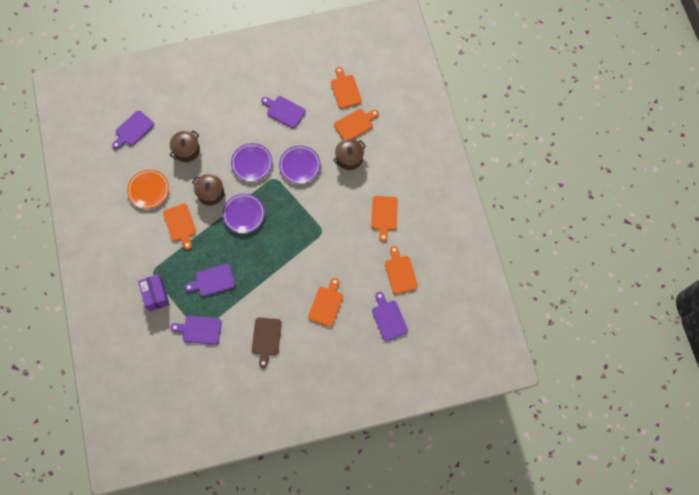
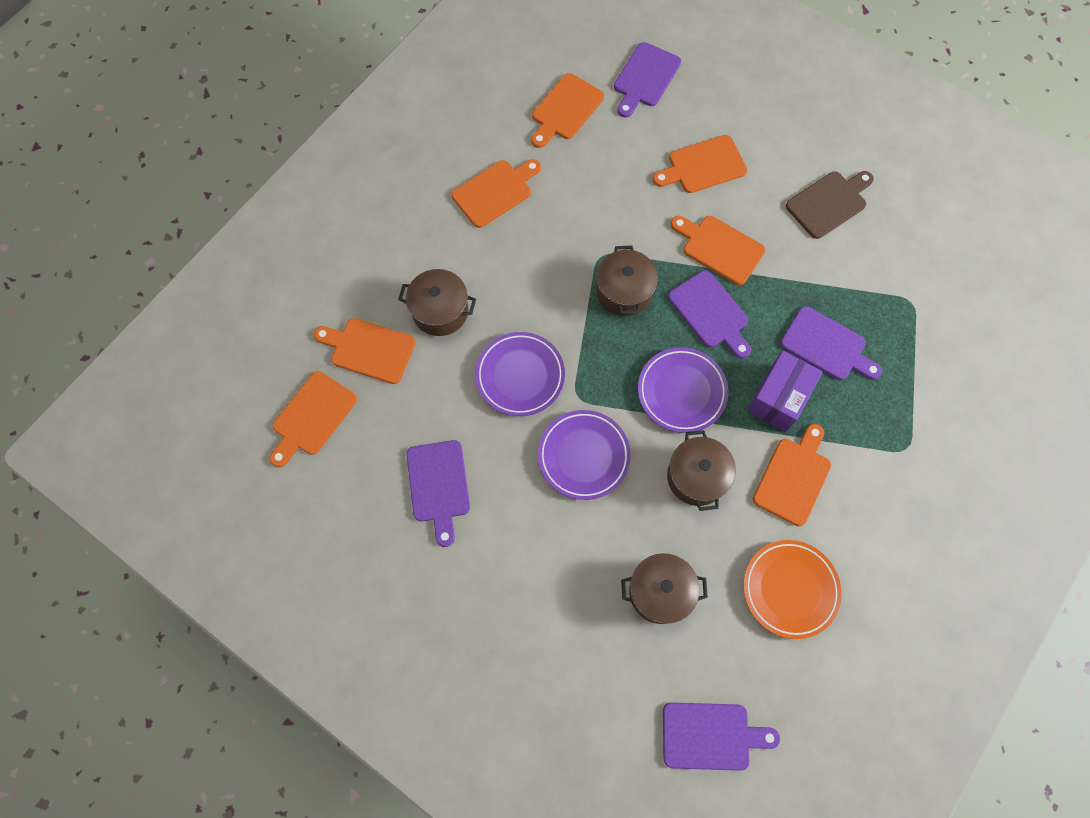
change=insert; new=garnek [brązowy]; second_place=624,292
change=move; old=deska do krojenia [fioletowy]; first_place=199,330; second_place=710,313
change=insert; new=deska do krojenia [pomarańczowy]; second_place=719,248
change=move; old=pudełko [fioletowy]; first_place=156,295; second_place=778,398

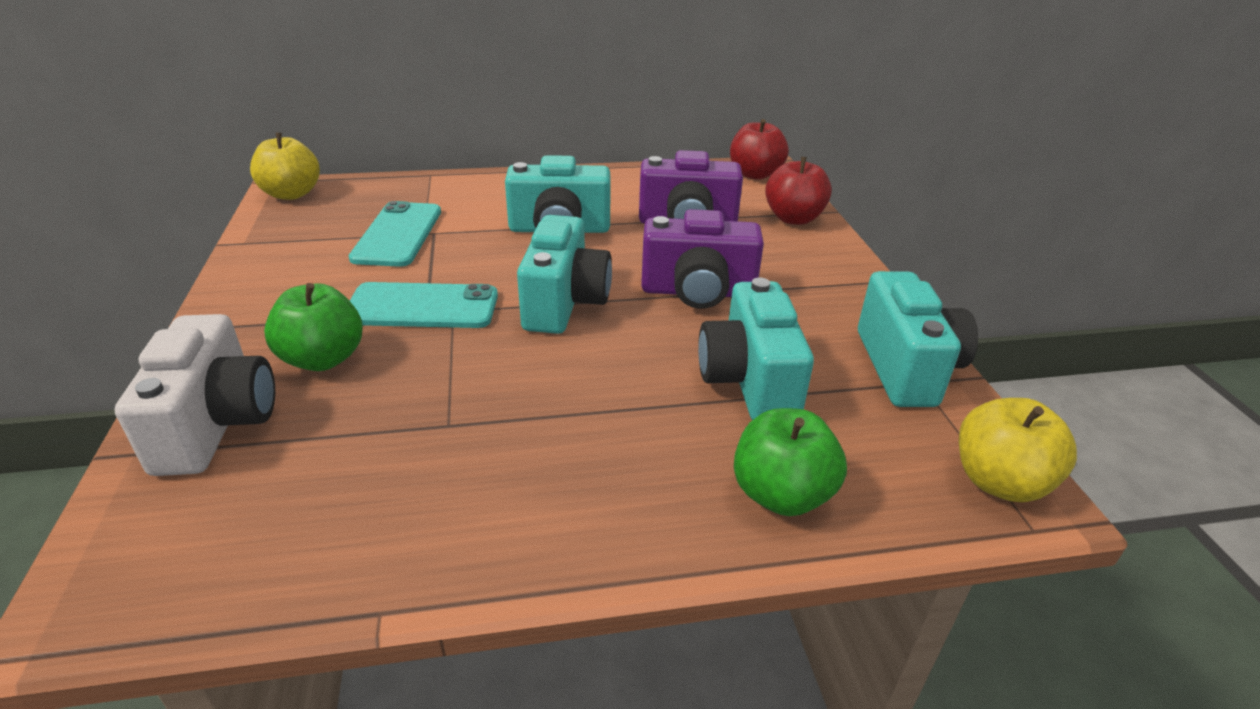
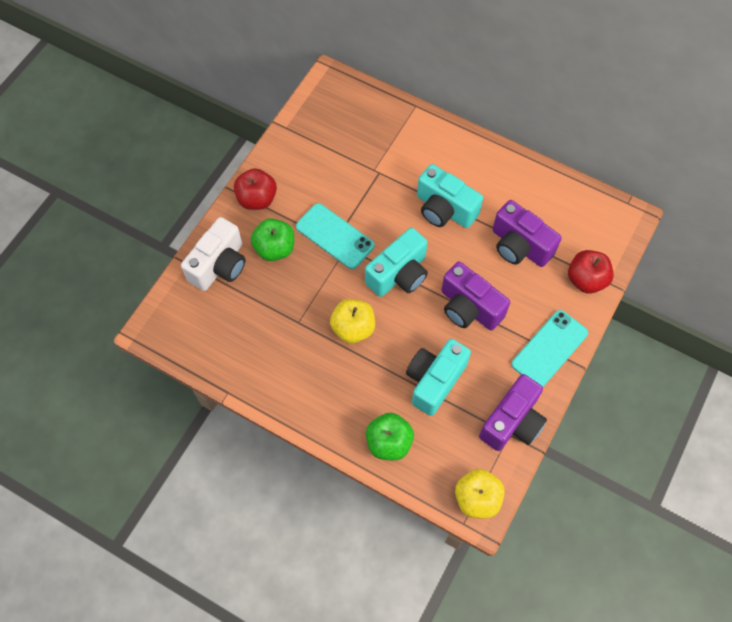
change=move; old=jabłko [czerwony]; first_place=755,174; second_place=257,199
change=move; old=jabłko [żółty]; first_place=291,194; second_place=353,328
change=recolor; old=aparat fotograficzny [turkusowy]; new=aparat fotograficzny [fioletowy]; first_place=906,368; second_place=512,422
change=move; old=telefon [turkusowy]; first_place=398,234; second_place=549,348

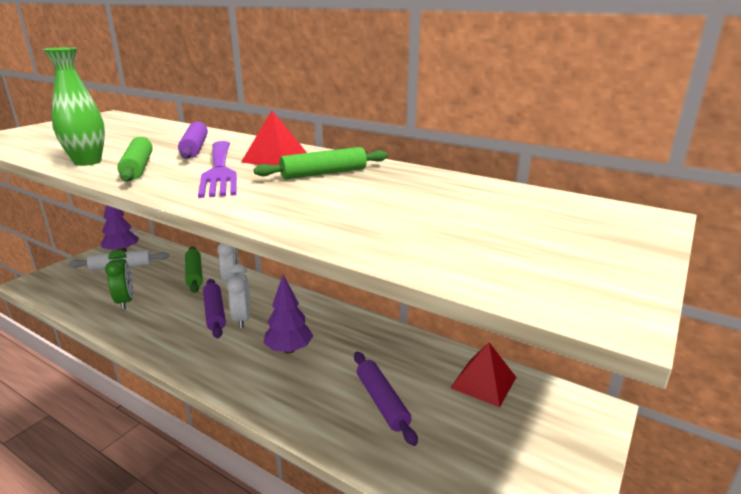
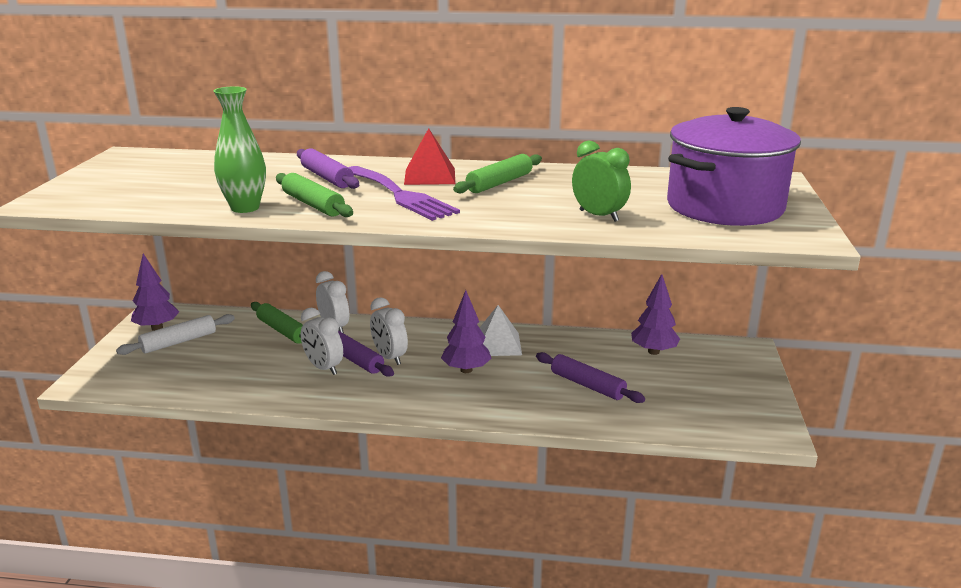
change=insert; new=budzik [biały]; second_place=323,368
change=insert; new=piramida [biały]; second_place=497,344
change=move; old=budzik [zielony]; first_place=125,301; second_place=598,216
change=replace; old=piramida [czerwony]; new=drzewko [fioletowy]; first_place=483,382; second_place=653,351
change=insert; new=garnek [fioletowy]; second_place=724,207

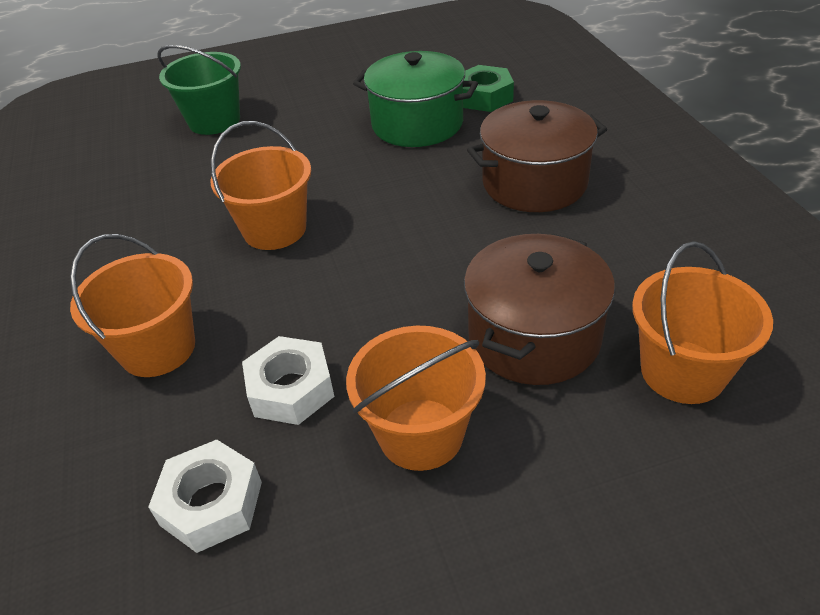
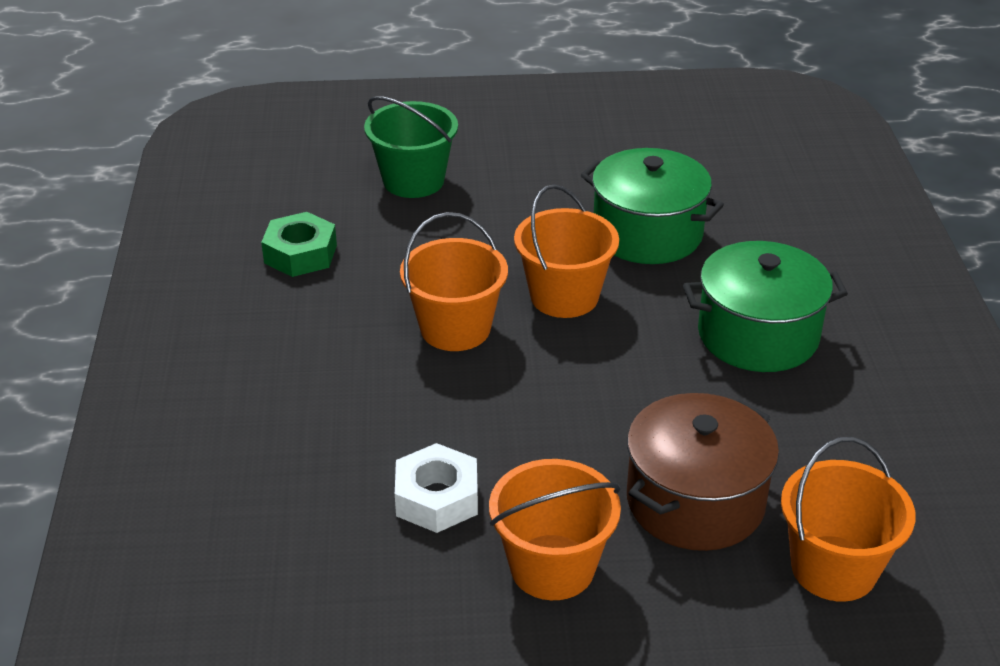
change=move; old=nakrętka [zielony]; first_place=484,97; second_place=300,254
change=move; old=wiadro [pomarańczowy]; first_place=158,348; second_place=564,296
change=recolor; old=garnek [brązowy]; new=garnek [zielony]; first_place=534,183; second_place=758,335
change=delete; old=nakrętka [biały]; first_place=211,503

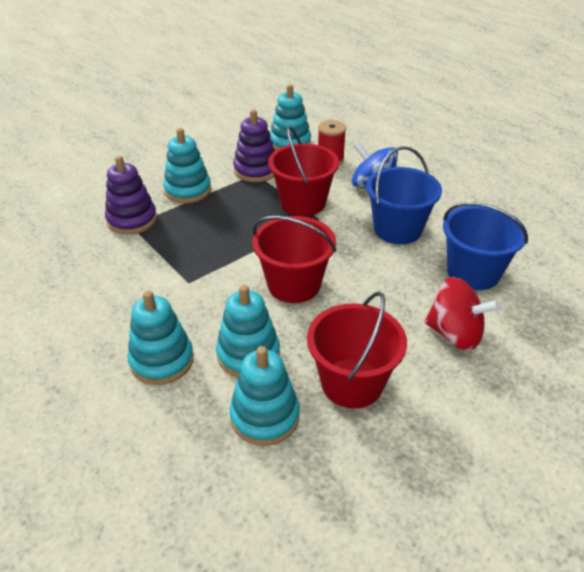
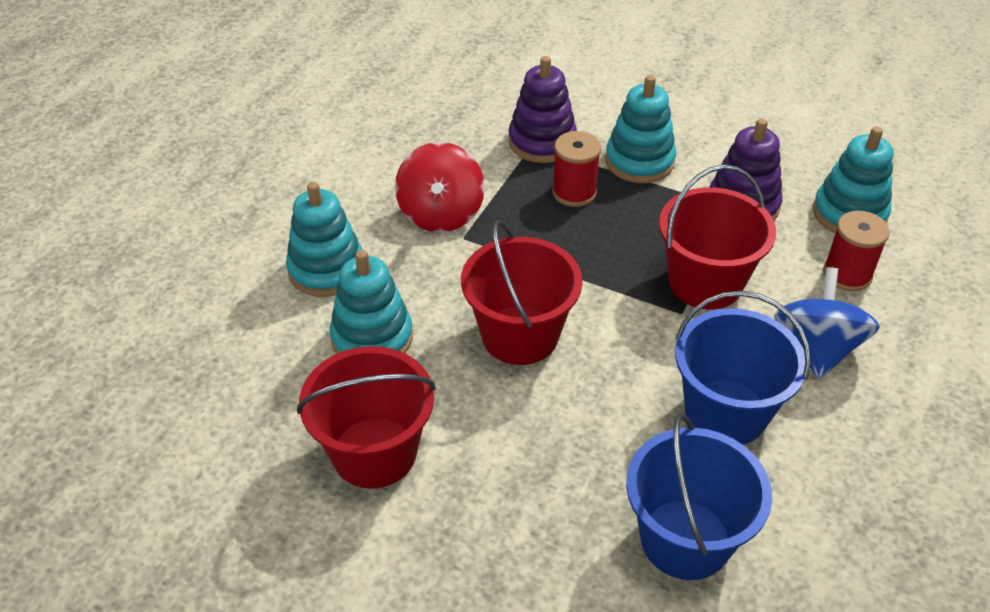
change=move; old=bączek [czerwony]; first_place=454,334; second_place=441,213
change=insert; new=szpulka [czerwony]; second_place=574,192
change=delete; old=zabawka nakładanka [turkusowy]; first_place=265,416

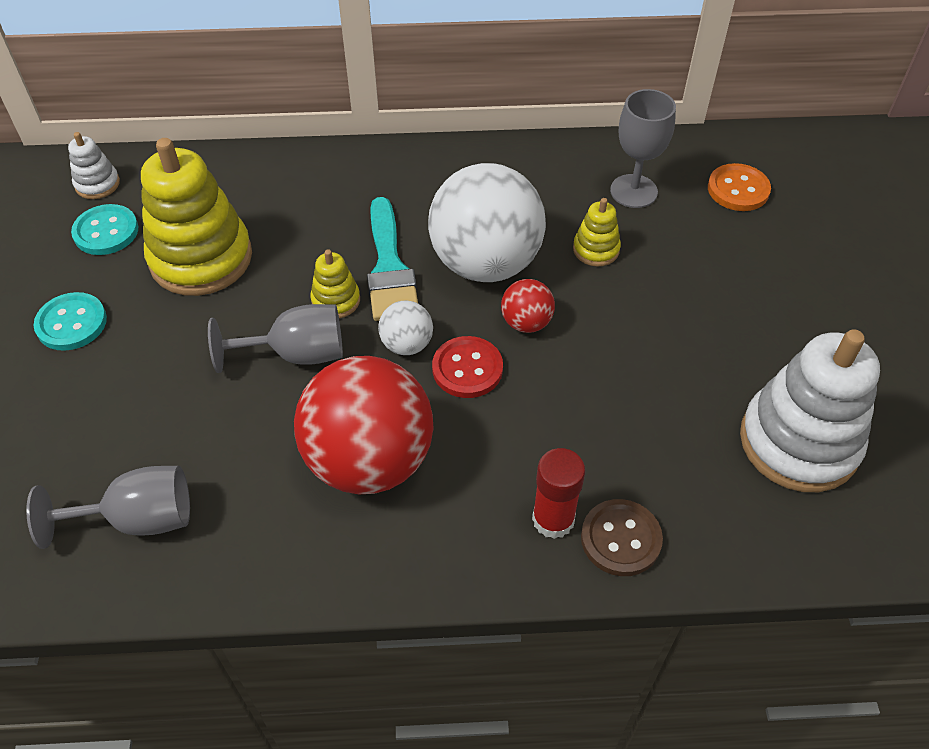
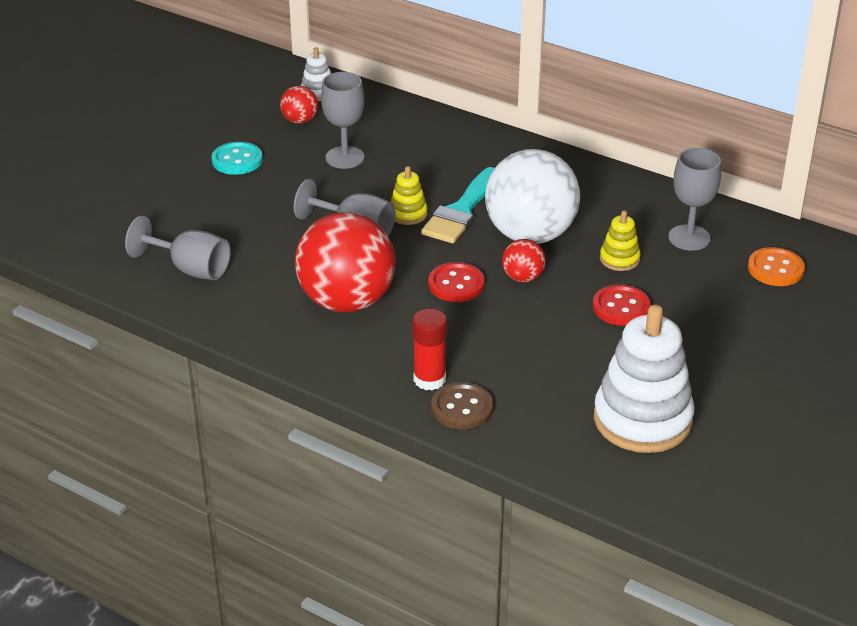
change=replace; old=guzik [turkusowy]; new=piłka [czerwony]; first_place=106,232; second_place=300,120
change=replace; old=zabawka nakładanka [żółty]; new=kielich [szary]; first_place=201,258; second_place=345,157
change=insert; new=guzik [czerwony]; second_place=621,307
change=delete; old=piłka [biały]; first_place=407,344

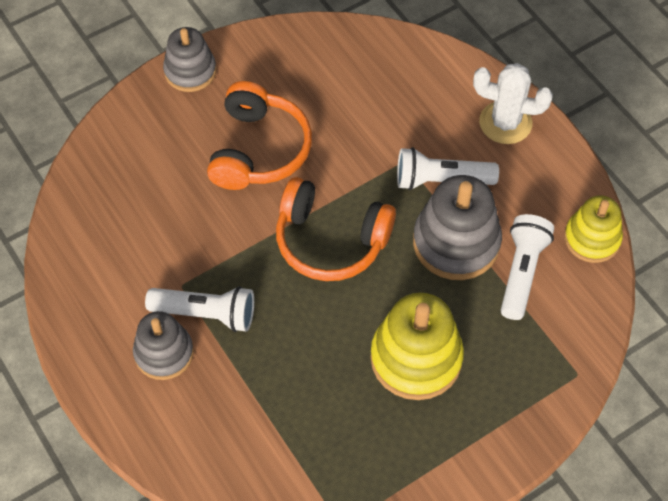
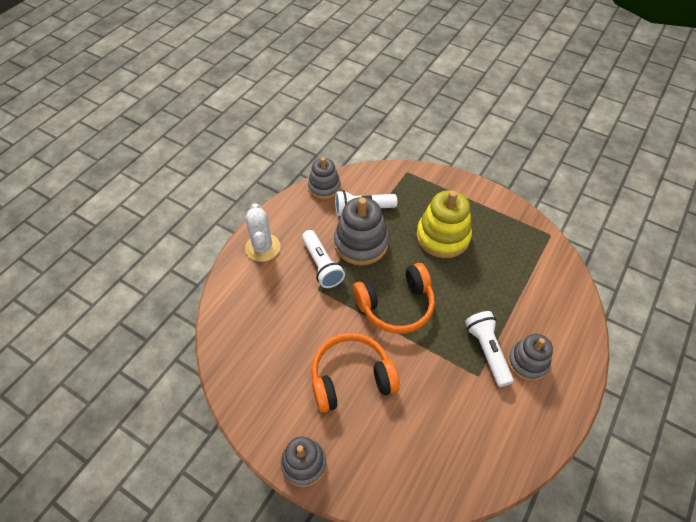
change=recolor; old=zabawka nakładanka [żółty]; new=zabawka nakładanka [szary]; first_place=592,238; second_place=324,187
change=rotate; old=słuchawki [pomarańczowy]; first_place=331,240; second_place=396,305; degrees=75

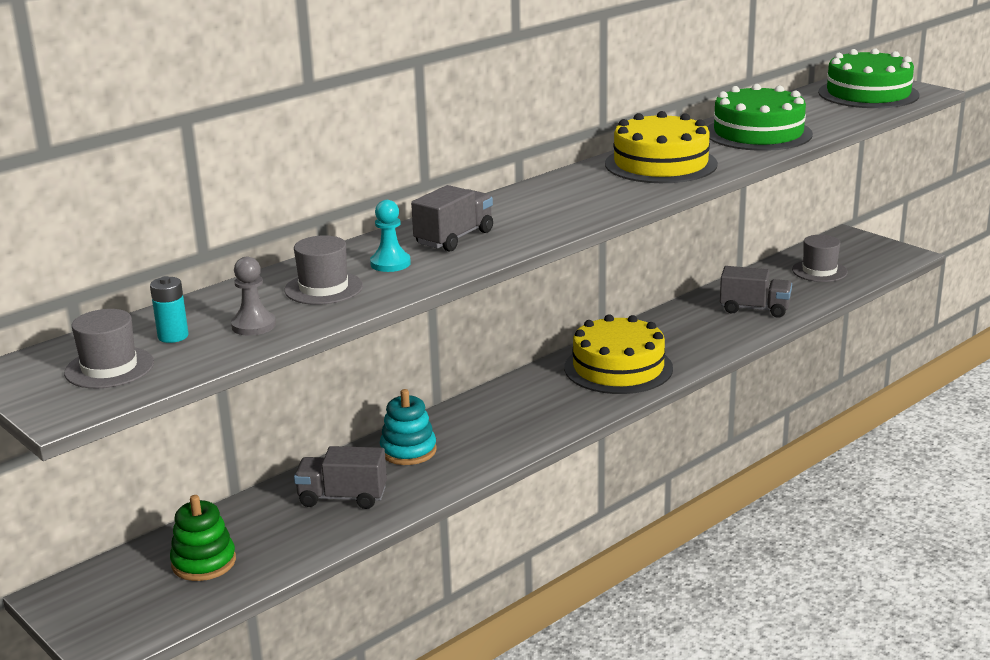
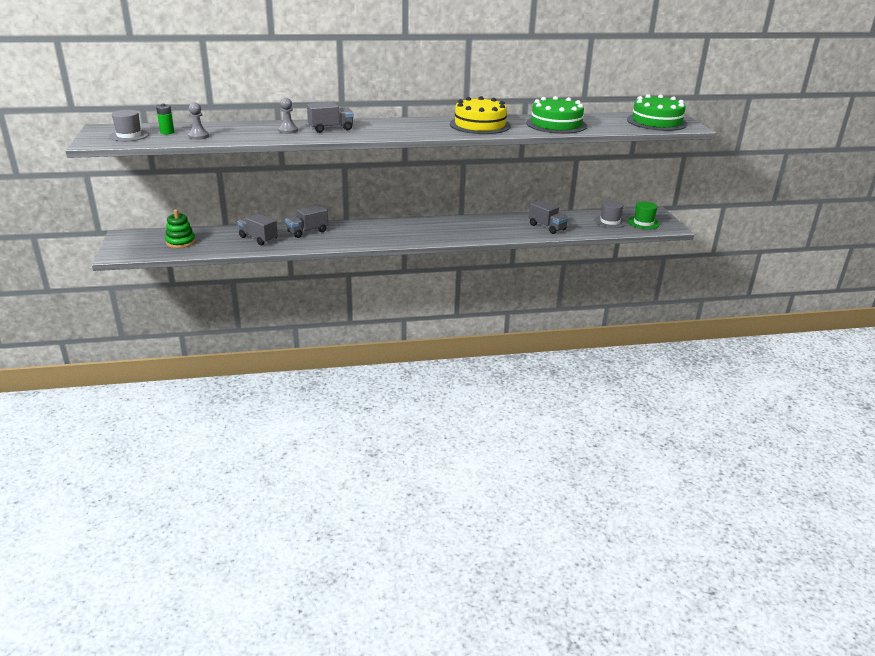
change=recolor; old=bateria [turkusowy]; new=bateria [zielony]; first_place=173,336; second_place=167,132
change=recolor; old=pionek [turkusowy]; new=pionek [szary]; first_place=390,263; second_place=288,130
change=replace; old=zabawka nakładanka [turkusowy]; new=ciężarówka [szary]; first_place=408,451; second_place=307,232
change=insert; new=kapelusz [zielony]; second_place=643,223
change=delete; old=kapelusz [szary]; first_place=323,288
change=delete; old=tort [żółty]; first_place=618,368

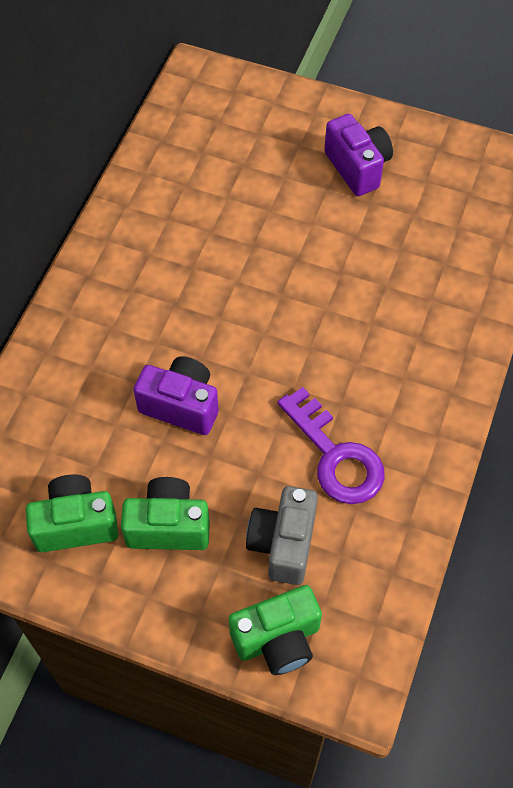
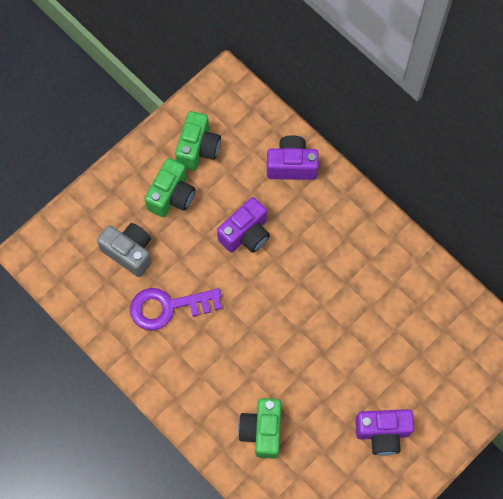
change=move; old=aparat fotograficzny [zielony]; first_place=278,639; second_place=262,431
change=insert; new=aparat fotograficzny [fioletowy]; second_place=291,165

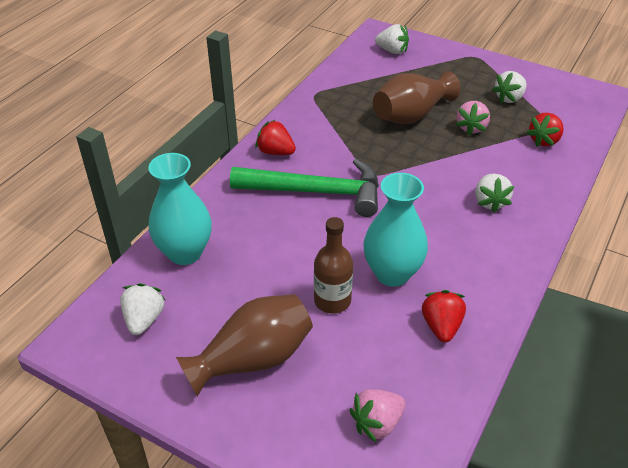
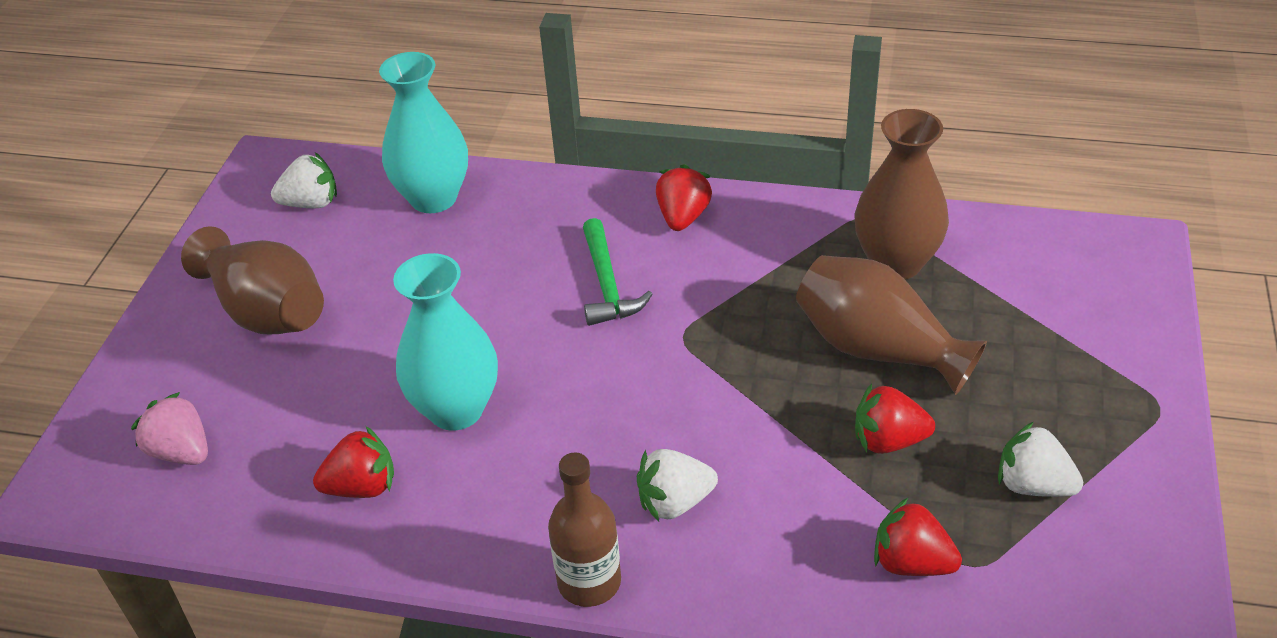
change=move; old=butelka [brązowy]; first_place=332,301; second_place=589,582
change=resize; old=młotek [zielony]; first_place=316,192; second_place=607,284; factor=0.58
change=insert; new=wazon [brązowy]; second_place=896,263
change=recolor; old=truskawka [różowy]; new=truskawka [czerwony]; first_place=471,128; second_place=888,441
change=delete; old=truskawka [biały]; first_place=392,51

